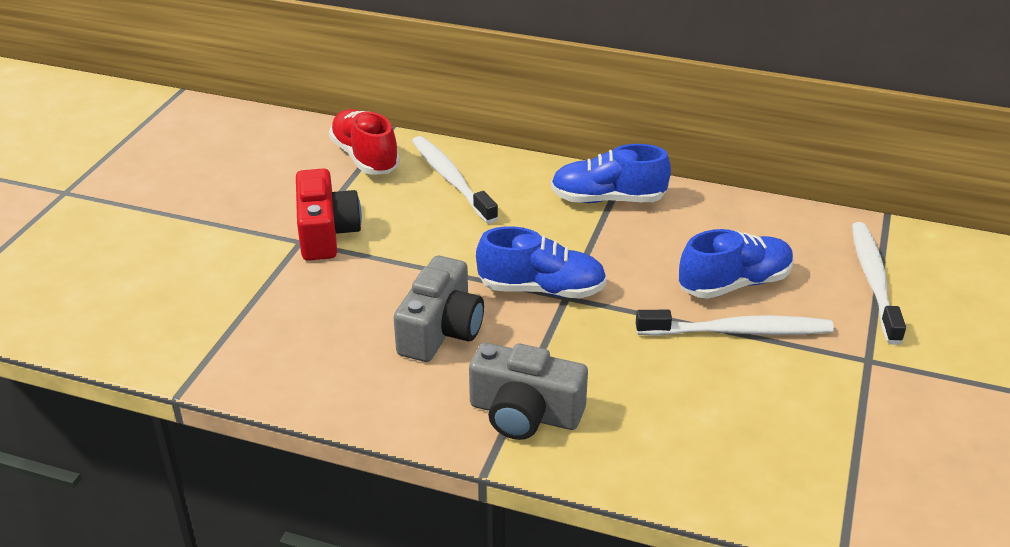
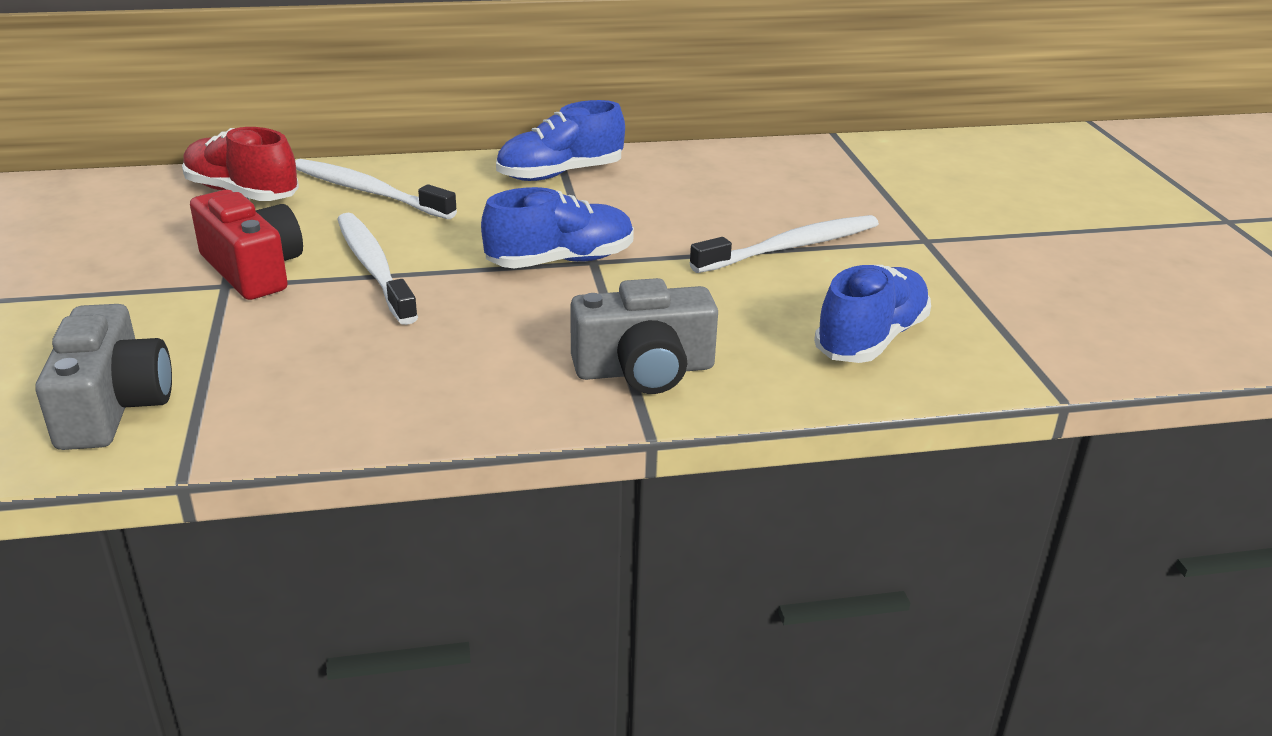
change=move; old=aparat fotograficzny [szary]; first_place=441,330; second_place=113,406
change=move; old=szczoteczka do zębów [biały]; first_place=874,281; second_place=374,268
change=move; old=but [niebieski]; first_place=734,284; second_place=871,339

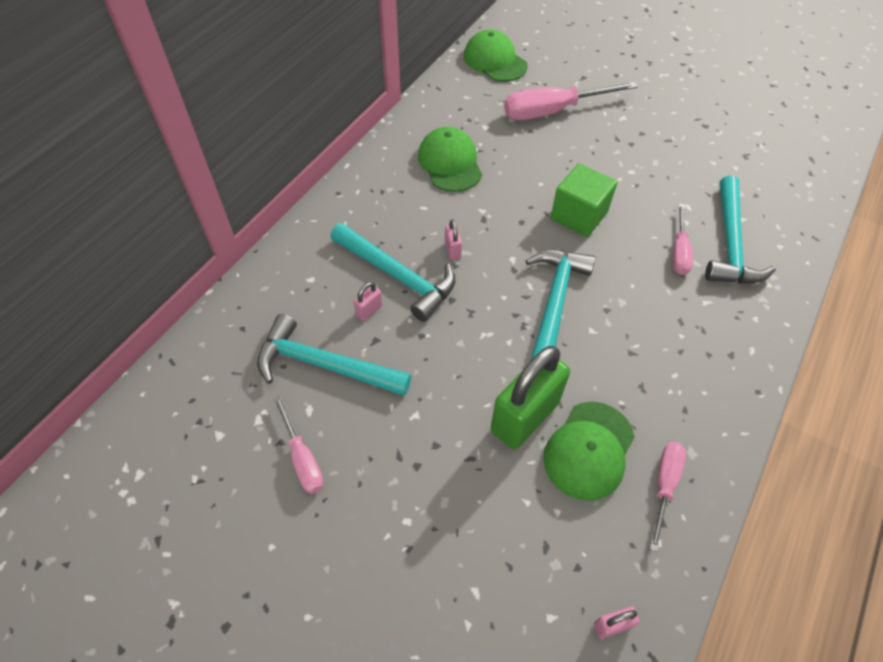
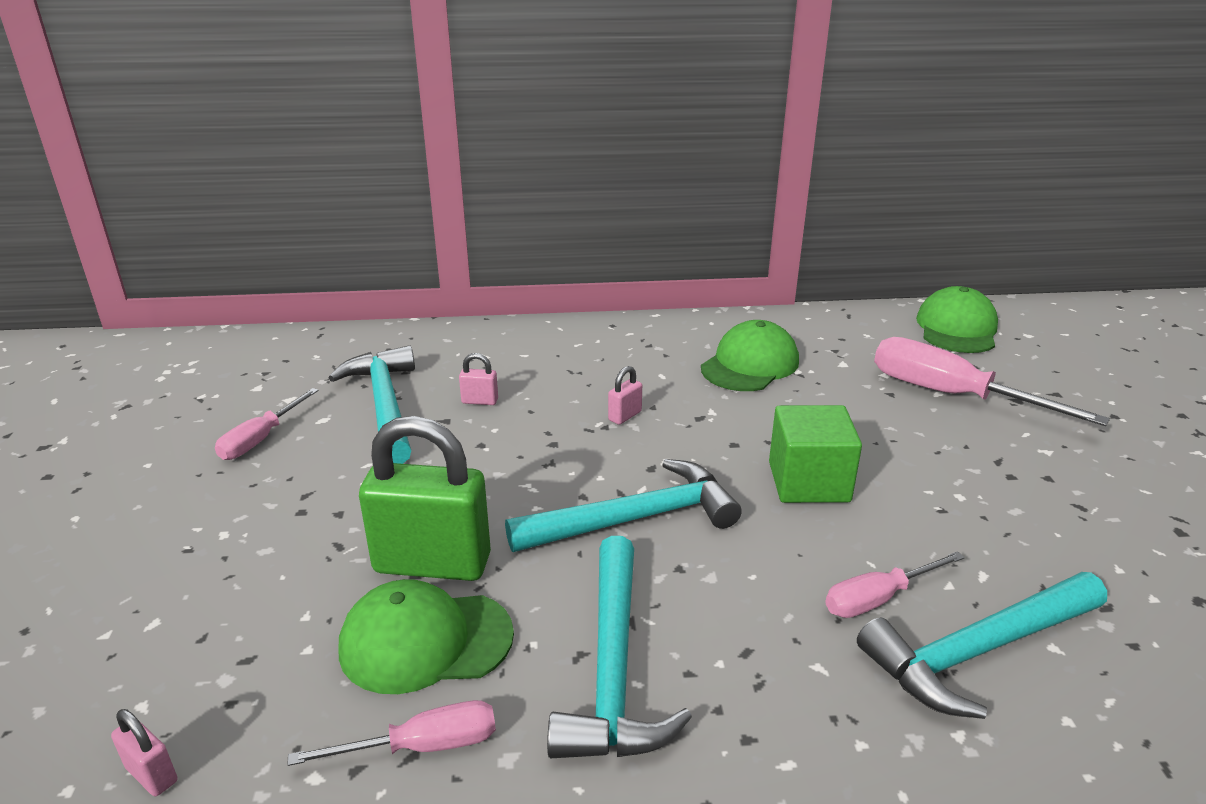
change=move; old=młotek [turkusowy]; first_place=397,276; second_place=613,668

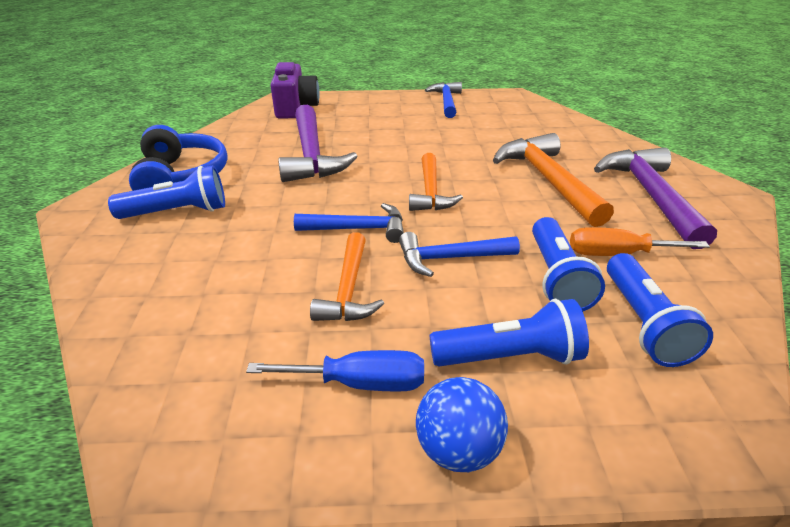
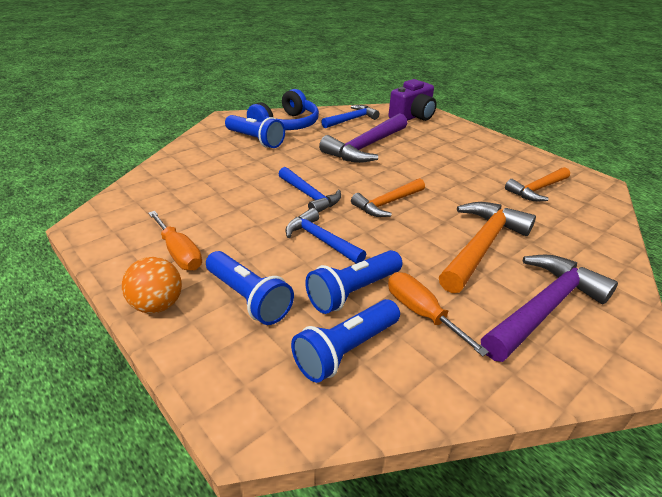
change=recolor; old=piłka [niebieski]; new=piłka [pomarańczowy]; first_place=458,449; second_place=157,305
change=recolor; old=śrubokręt [niebieski]; new=śrubokręt [pomarańczowy]; first_place=360,383; second_place=179,253
change=move; old=młotek [niebieski]; first_place=446,101; second_place=351,120
change=move; old=młotek [pomarańczowy]; first_place=348,289; second_place=537,189

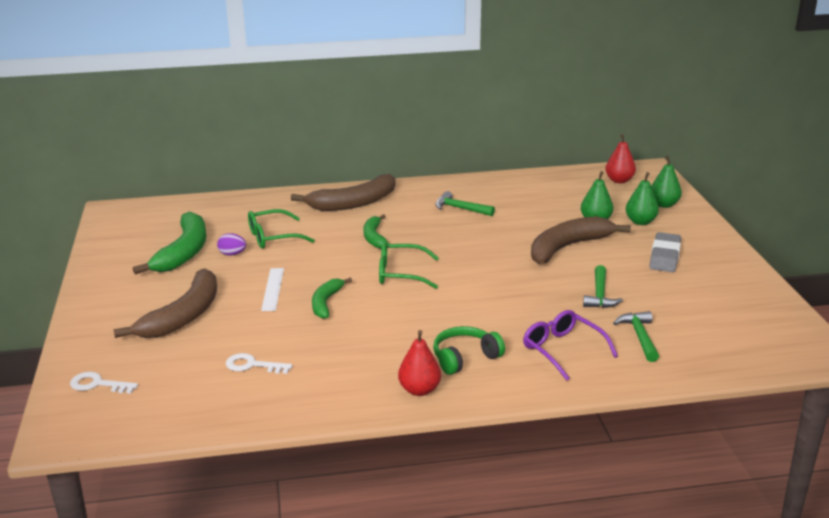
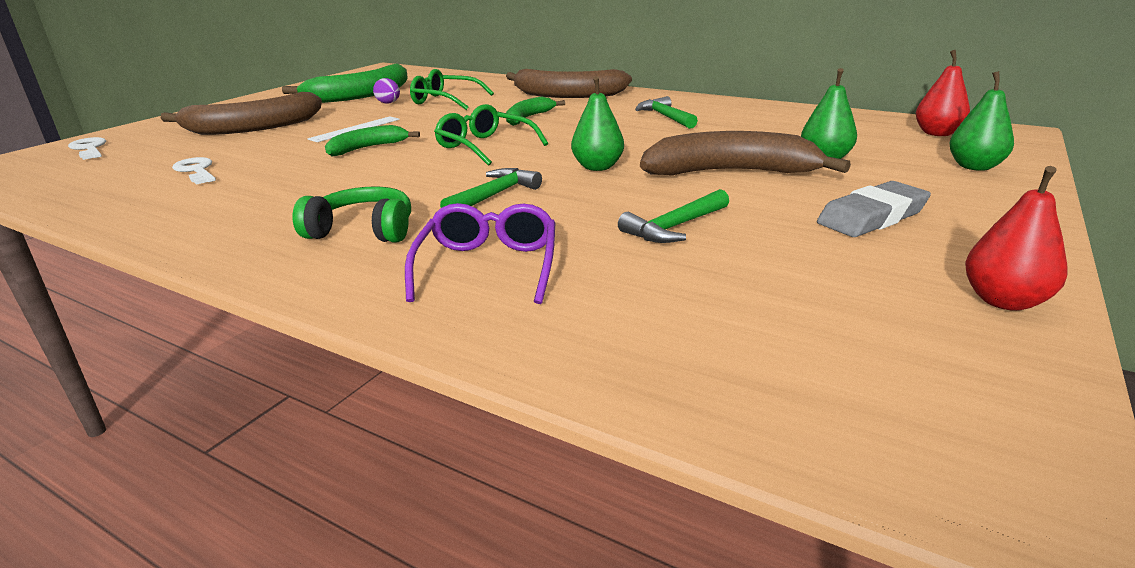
change=move; old=młotek [zielony]; first_place=640,337; second_place=494,195
change=move; old=gruszka [zielony]; first_place=640,222; second_place=597,167
change=move; old=gruszka [czerwony]; first_place=419,390; second_place=1003,301

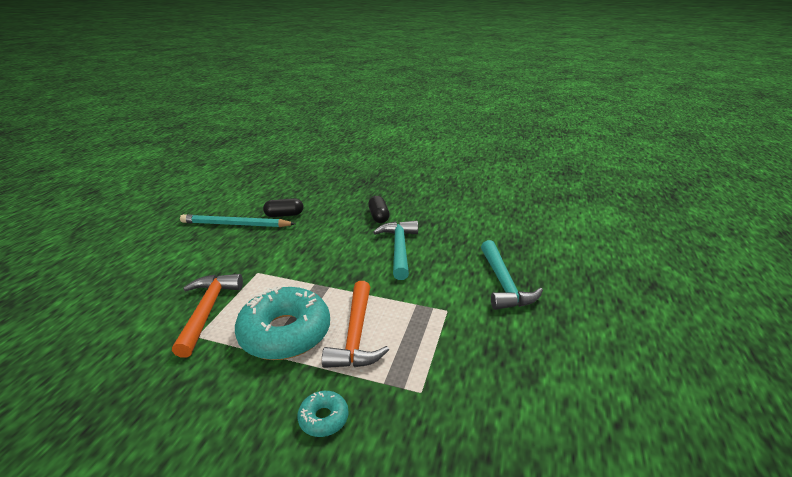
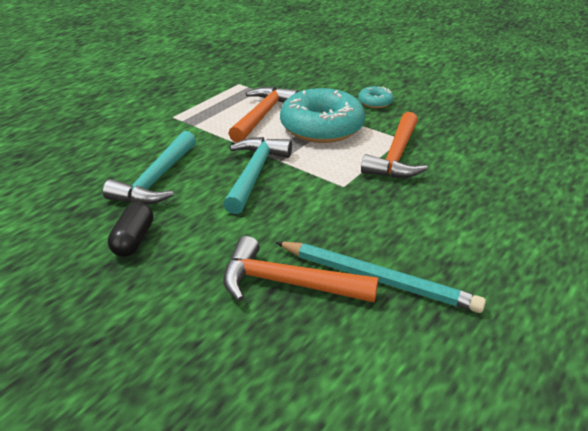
change=move; old=młotek [turkusowy]; first_place=503,283; second_place=254,174
change=replace; old=kapsułka [czarny]; new=młotek [pomarańczowy]; first_place=284,215; second_place=288,283
change=move; old=donut [turkusowy]; first_place=323,418; second_place=375,102

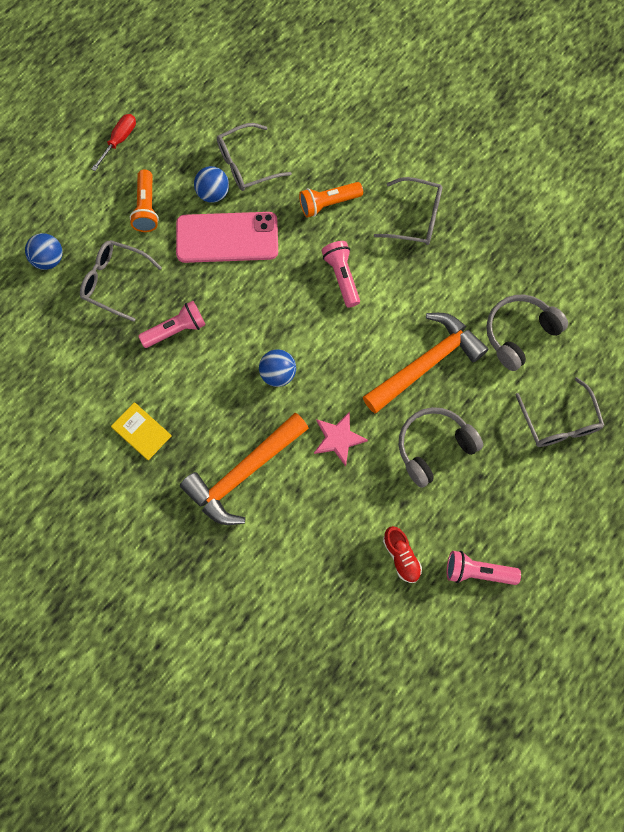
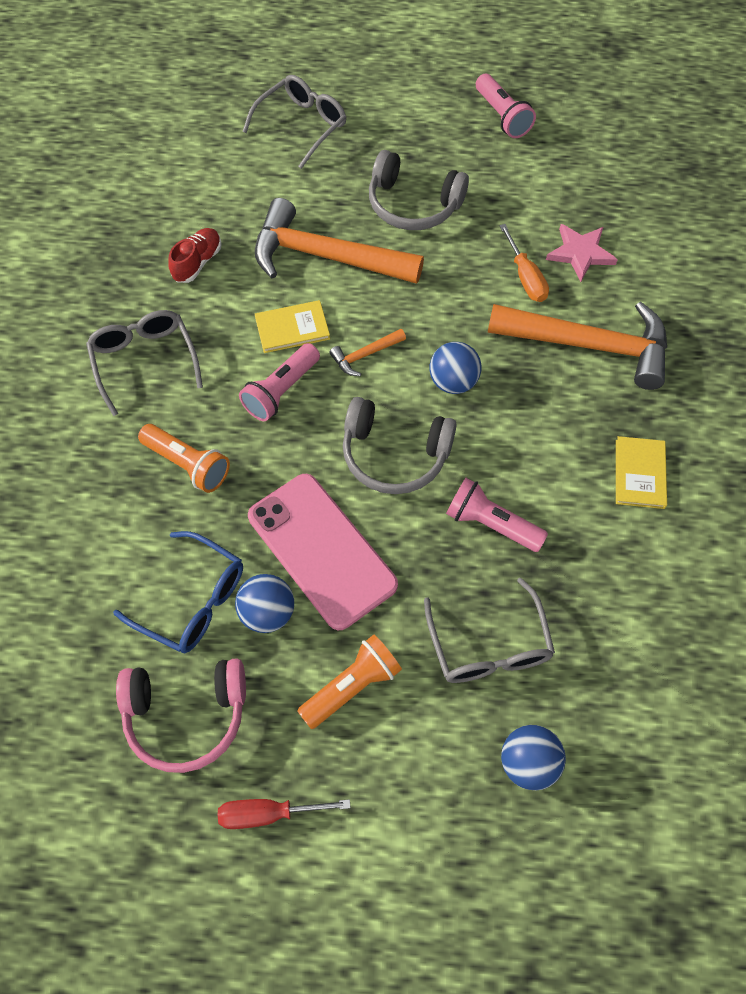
change=recolor; old=okulary [szary]; new=okulary [niebieski]; first_place=246,164; second_place=193,601
change=insert; new=słuchawki [różowy]; second_place=186,715
change=move; old=but [czerwony]; first_place=401,556; second_place=197,263
change=insert; new=książka [żółty]; second_place=292,328
change=insert; new=młotek [pomarańczowy]; second_place=365,355
change=move; old=słuchawki [szary]; first_place=519,334; second_place=394,454
change=insert; new=śrubokręt [pomarańczowy]; second_place=525,277
change=move; old=gwiazda [różowy]; first_place=338,439; second_place=580,253

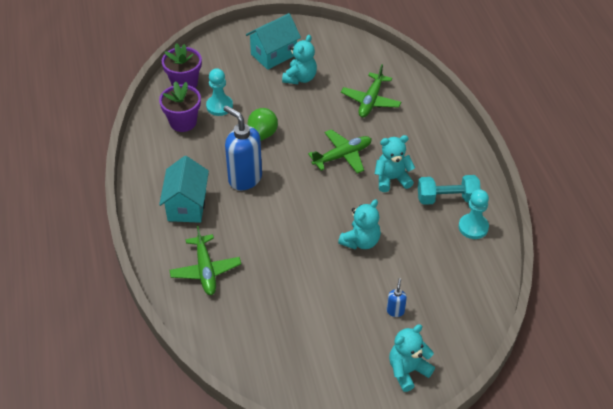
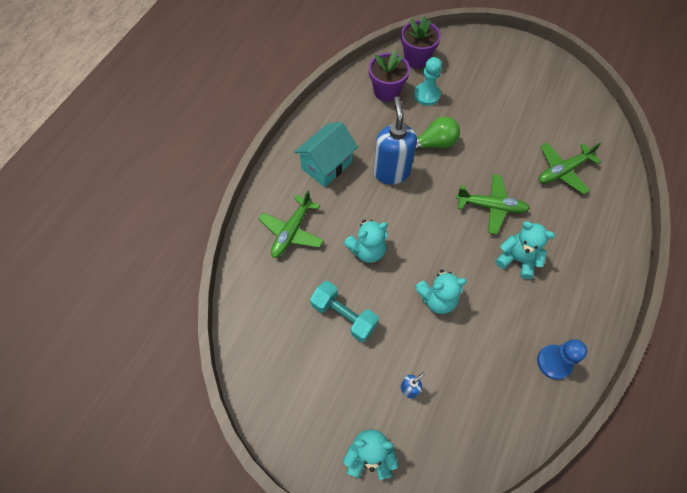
change=move; old=hantel [turkusowy]; first_place=447,198; second_place=344,315
change=move; old=miś [turkusowy]; first_place=300,78; second_place=367,250
change=recolor; old=pionek [turkusowy]; new=pionek [niebieski]; first_place=473,227; second_place=554,362
change=delete; old=domek [turkusowy]; first_place=274,55

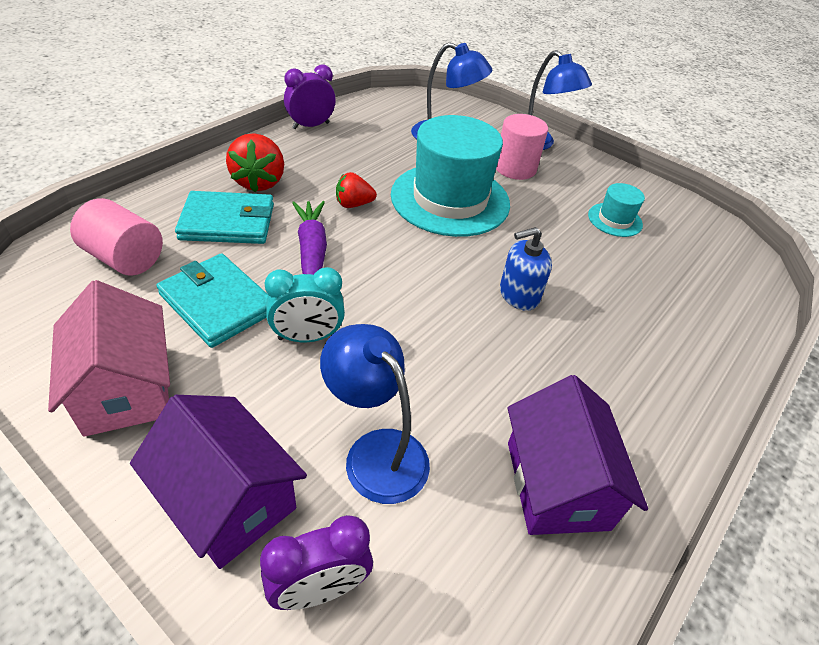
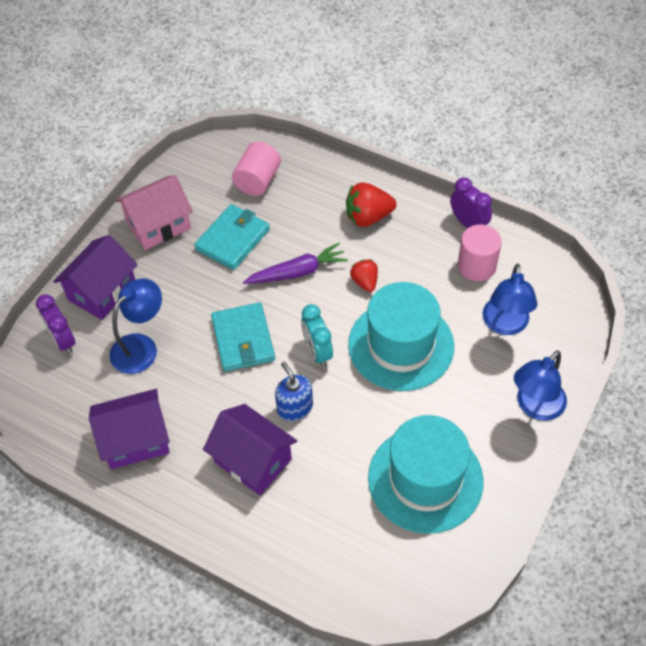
change=insert; new=domek [fioletowy]; second_place=253,460
change=move; old=portfel [turkusowy]; first_place=228,222; second_place=243,339
change=move; old=budzik [turkusowy]; first_place=307,337; second_place=317,352
change=resize; old=kapelusz [turkusowy]; first_place=615,220; second_place=425,479; factor=2.21
change=move; old=walec [różowy]; first_place=515,168; second_place=476,266

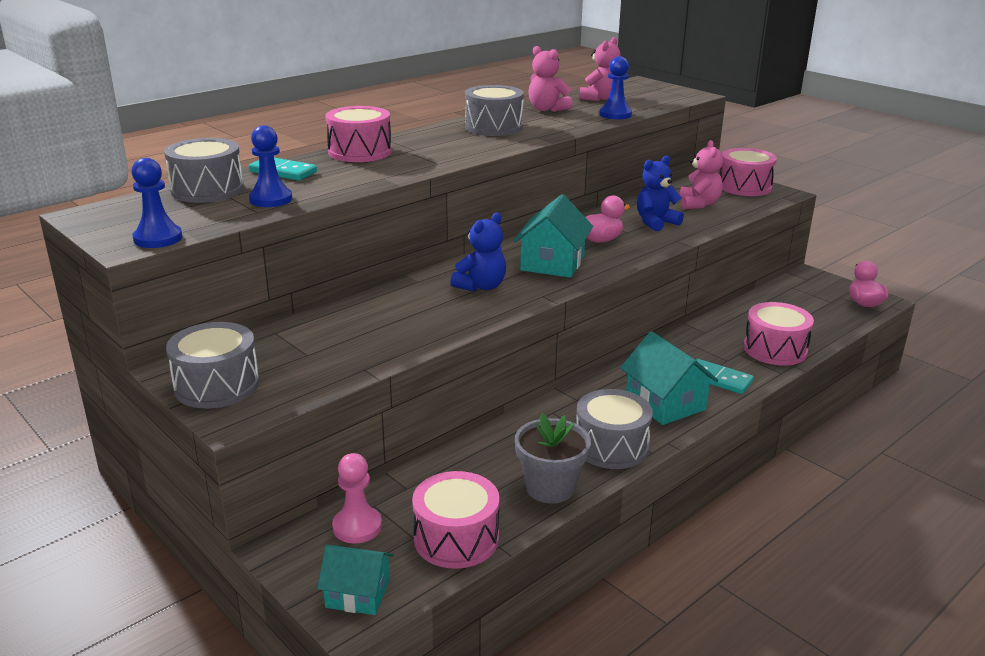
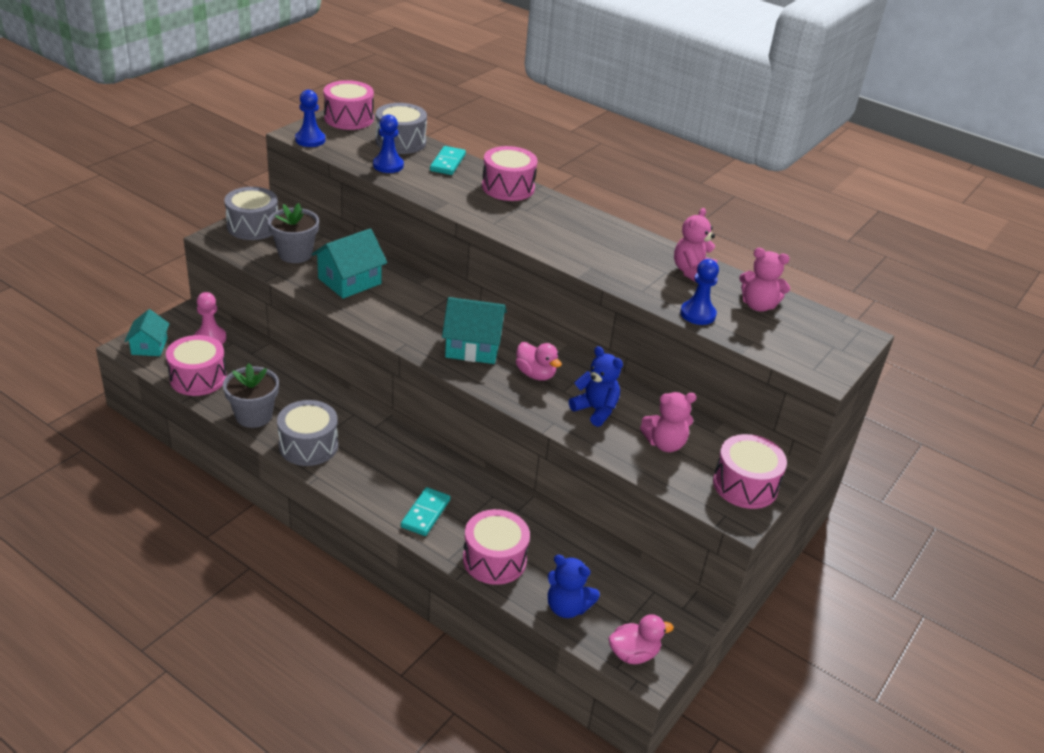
change=insert; new=doniczka [szary]; second_place=295,254
change=move; old=domek [turkusowy]; first_place=665,403; second_place=349,281
change=insert; new=bęben [różowy]; second_place=349,118
change=move; old=miś [niebieski]; first_place=481,286; second_place=567,607
change=delete; old=bęben [szary]; first_place=493,127

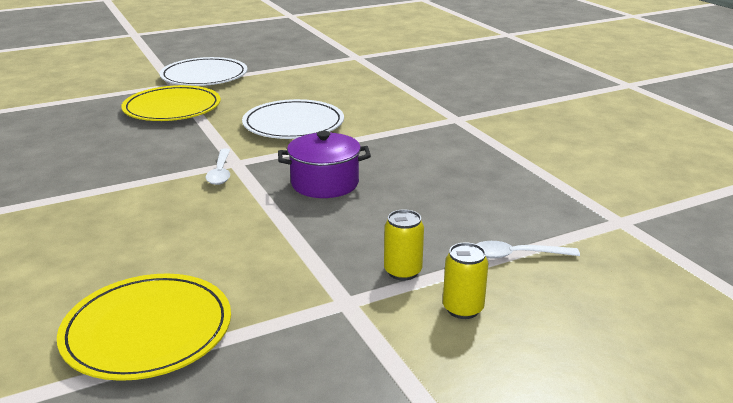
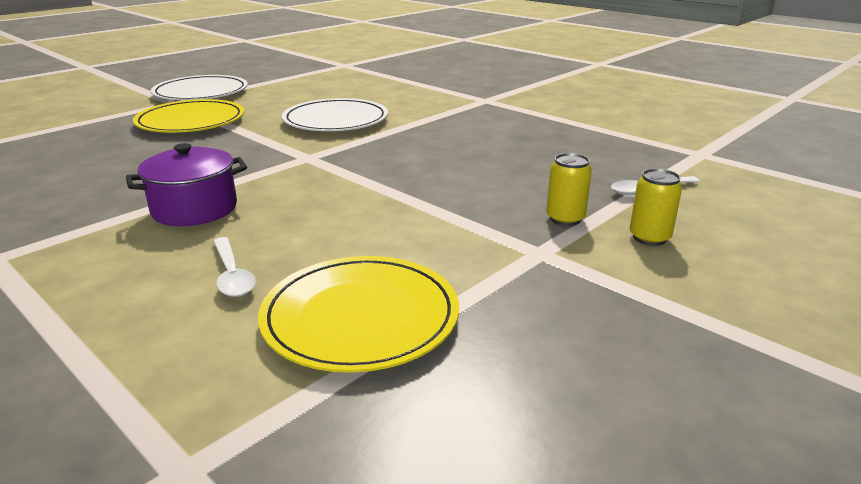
change=move; old=garnek [fioletowy]; first_place=325,183; second_place=194,209
change=move; old=łyżka [biały]; first_place=220,172; second_place=232,275

